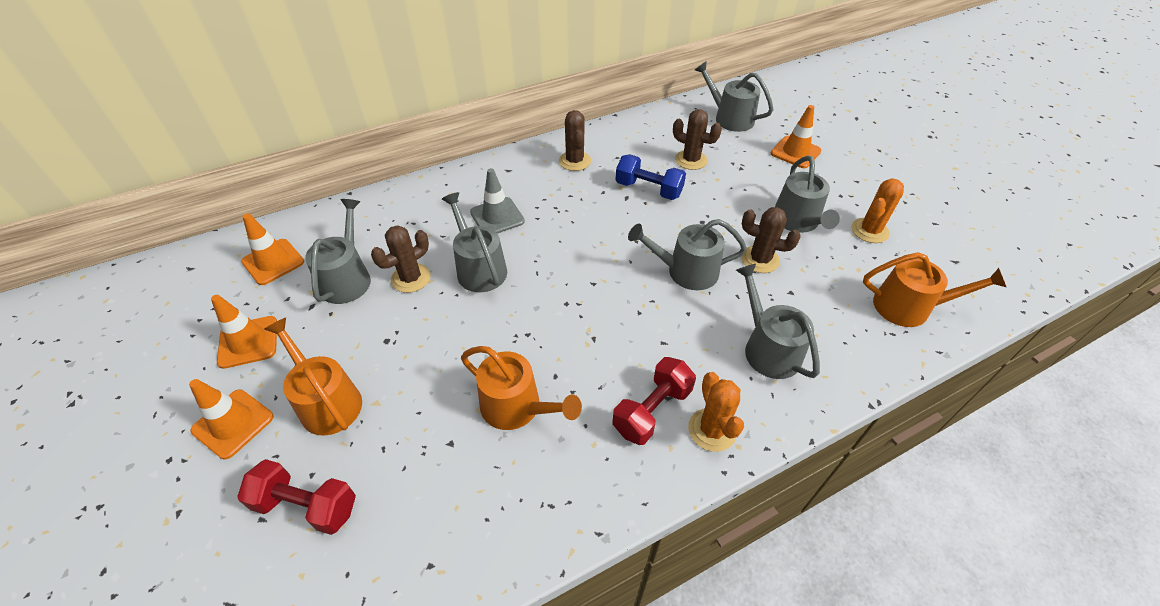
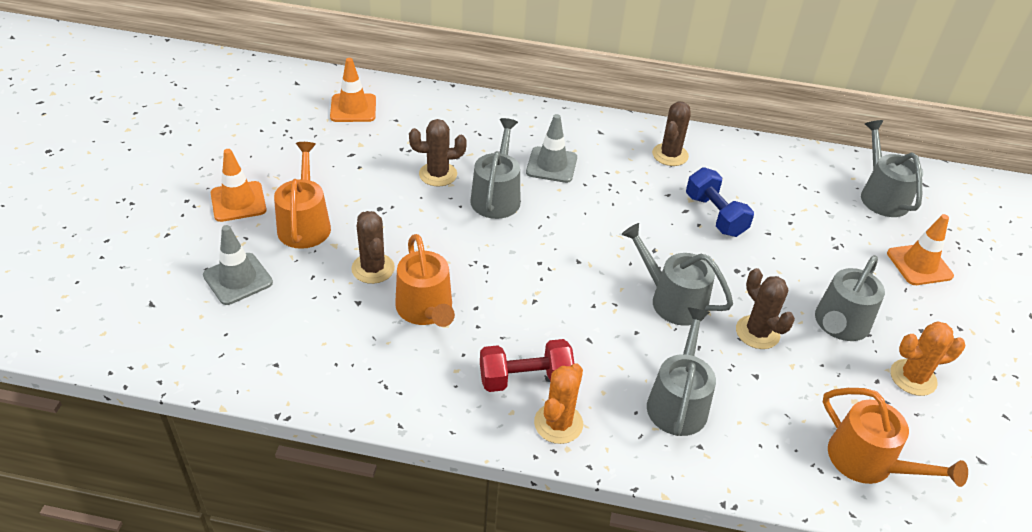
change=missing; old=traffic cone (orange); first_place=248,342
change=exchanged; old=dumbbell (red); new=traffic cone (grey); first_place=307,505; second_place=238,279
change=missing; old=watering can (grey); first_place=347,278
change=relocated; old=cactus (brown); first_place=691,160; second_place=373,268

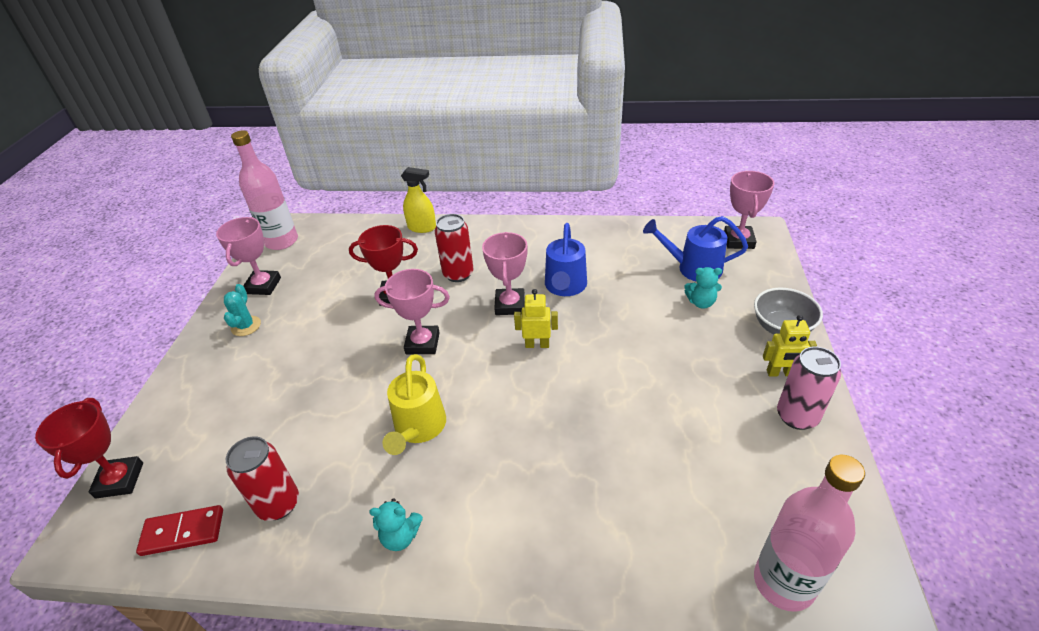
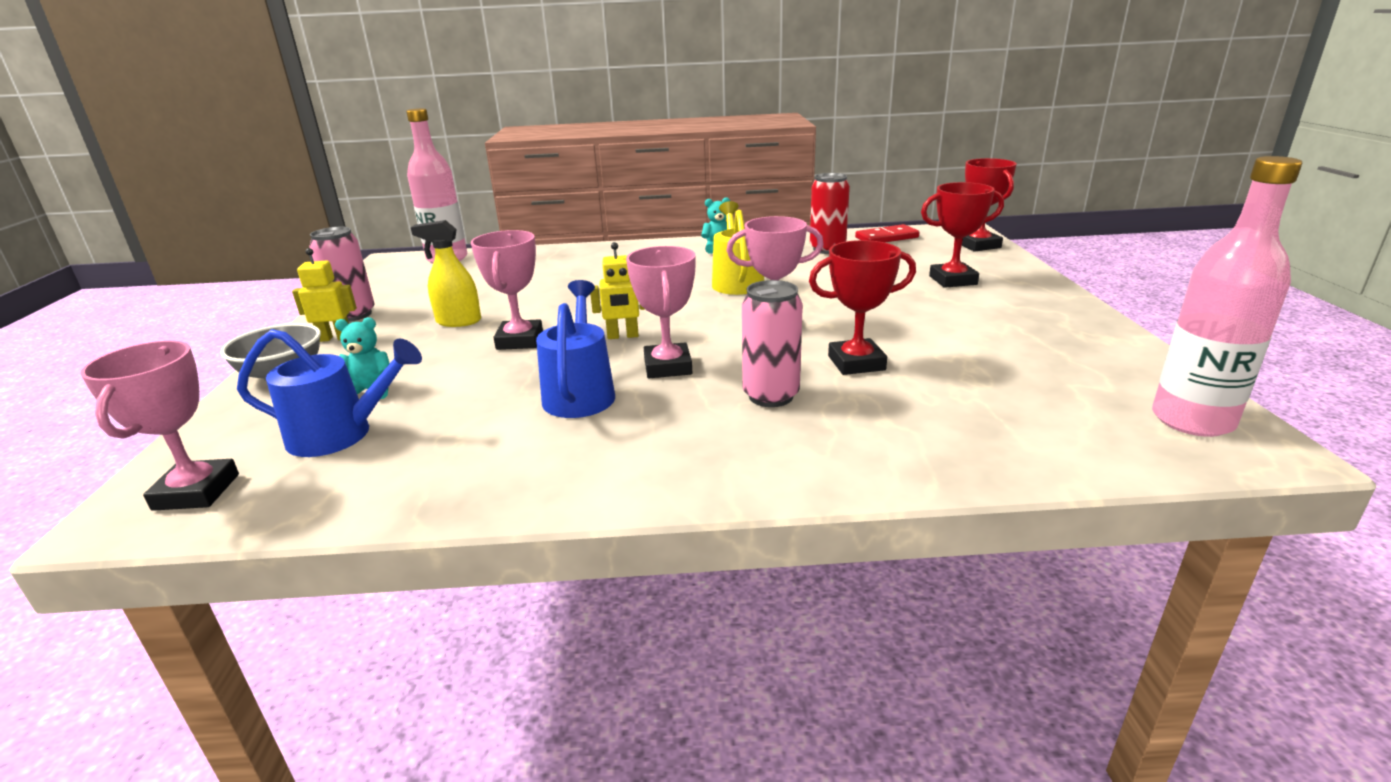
change=relocated; old=trophy (pink); first_place=263,286; second_place=520,340
change=missing; old=cactus (turquoise); first_place=246,326
change=relocated; old=spray bottle (yellow); first_place=422,227; second_place=458,321
change=colour; old=can (red); new=can (pink); first_place=458,274; second_place=771,396
change=appeared; new=trophy (red); second_place=952,280

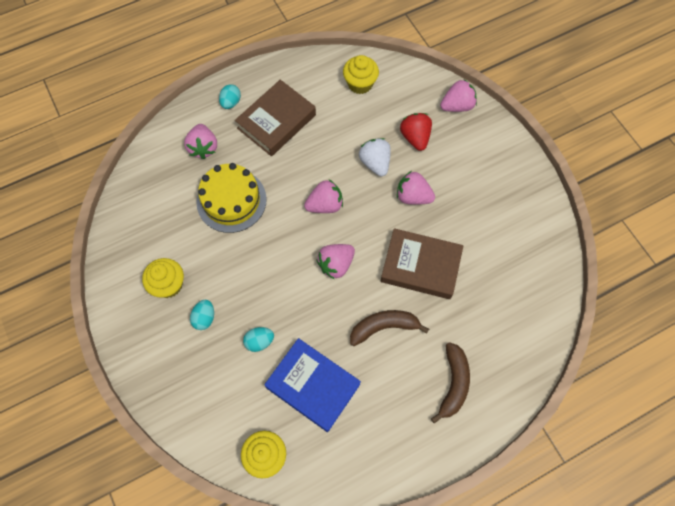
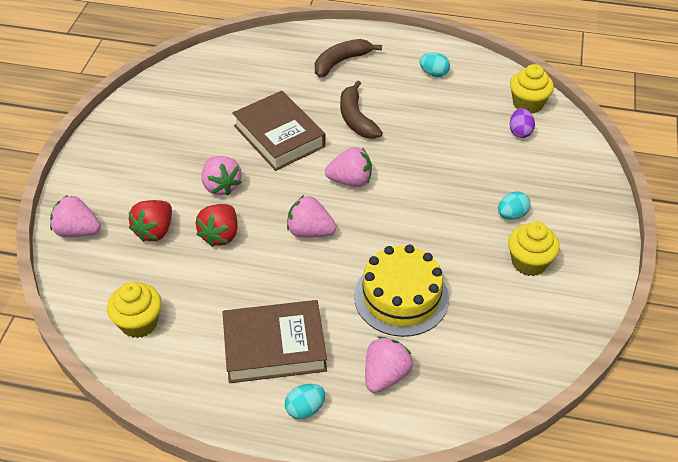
change=relocated; old=egg (turquoise); first_place=259,341; second_place=434,73
change=missing; old=book (blue); first_place=313,386
change=spun; old=banana (brown); first_place=384,327; second_place=356,119; degrees=45
change=colour; old=strawberry (white); new=strawberry (red); first_place=375,163; second_place=220,235
change=appeared; new=egg (purple); second_place=520,132

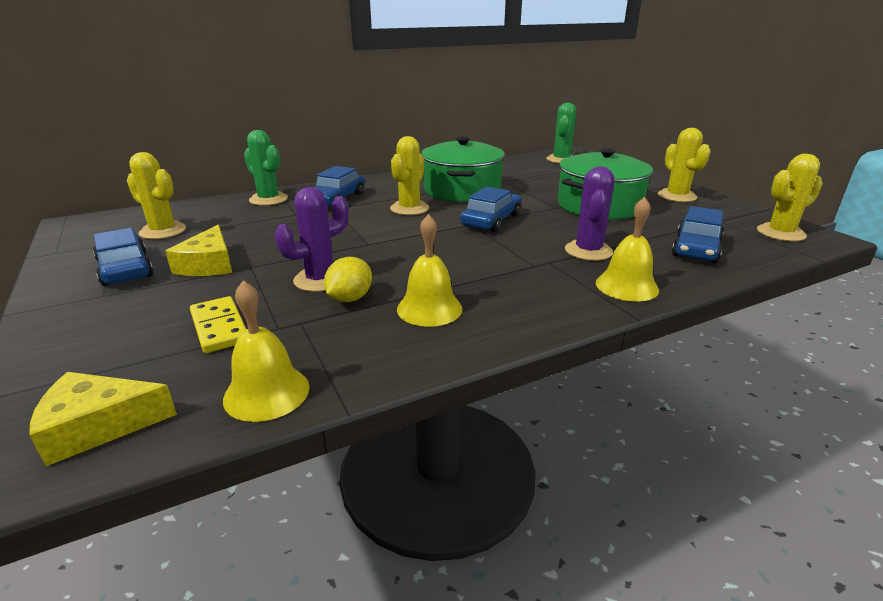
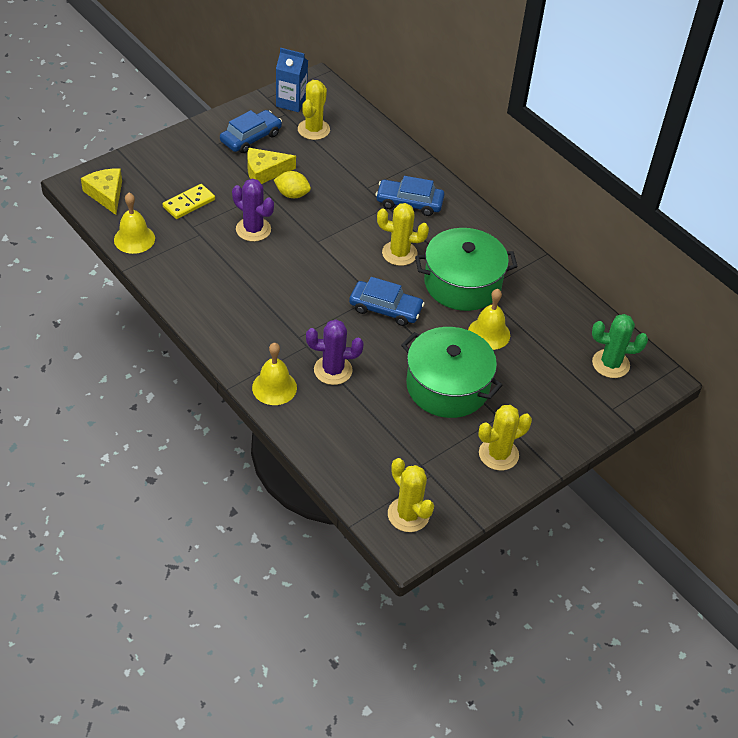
change=missing; old=cactus (green); first_place=268,199
change=relocated; old=lemon (yellow); first_place=350,298; second_place=292,194
change=relocated; old=bell (yellow); first_place=429,308; second_place=489,333
change=missing; old=car (blue); first_place=696,248
change=appeared; new=carton (blue); second_place=291,102

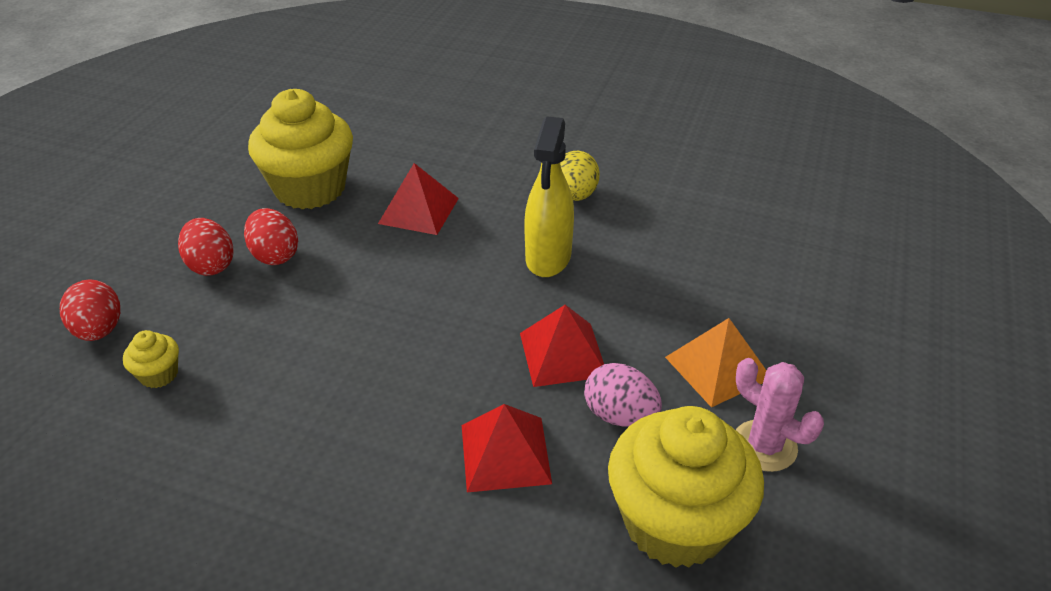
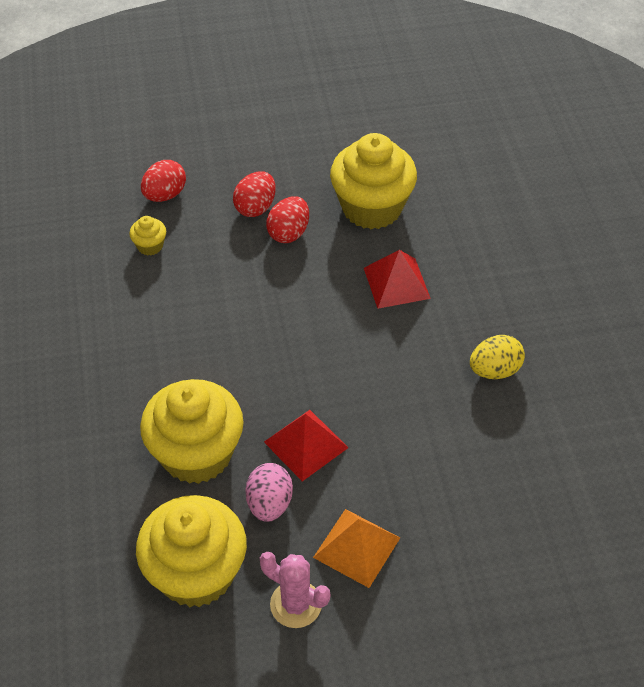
change=exchanged; old=pyramid (red); new=cupcake (yellow); first_place=505,453; second_place=196,454
change=missing; old=spray bottle (yellow); first_place=548,257
change=spun; old=cactus (pink); first_place=764,446; second_place=296,604; degrees=-75

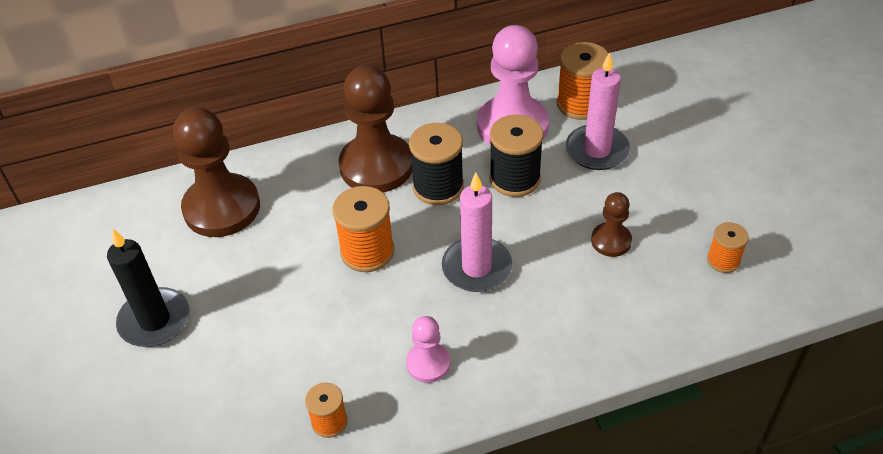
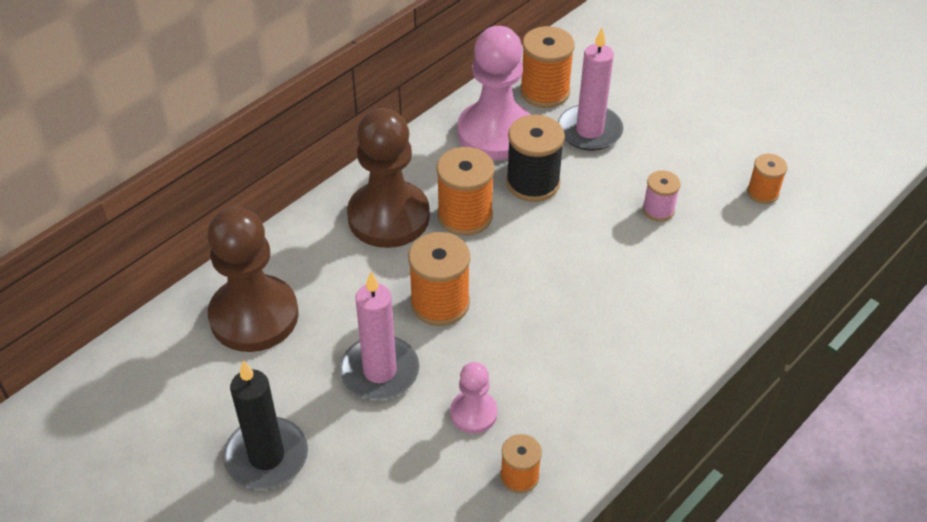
change=relocated; old=pawn (pink); first_place=428,363; second_place=473,413
change=colour; old=spool (black); new=spool (orange); first_place=438,187; second_place=465,216
change=relocated; old=candle (pink); first_place=476,267; second_place=380,371
change=exchanged; old=pawn (brown); new=spool (pink); first_place=611,241; second_place=658,210

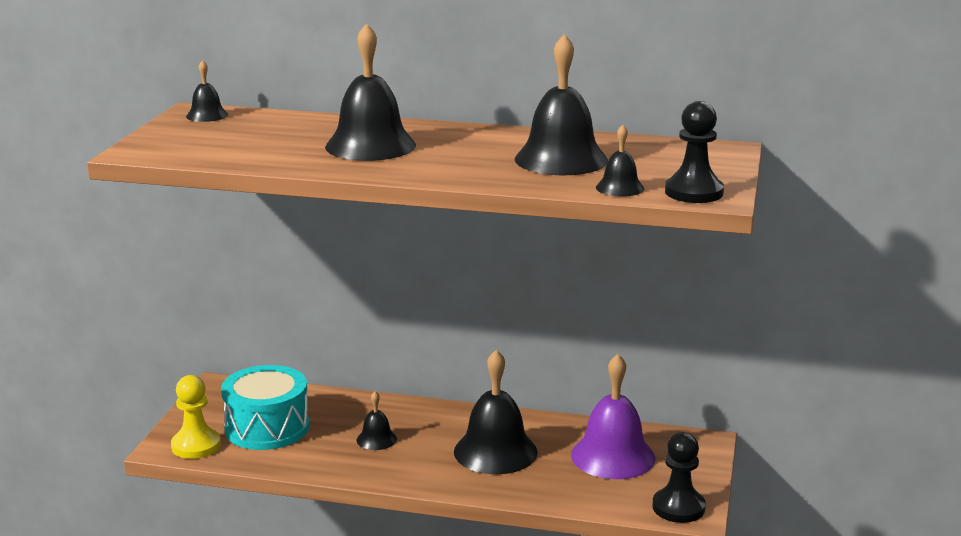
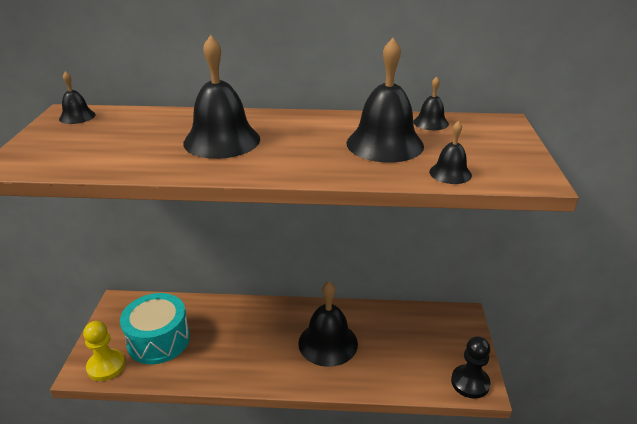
change=relocated; old=bell (black); first_place=376,439; second_place=430,122
change=missing; old=bell (purple); first_place=613,456
change=missing; old=pawn (black); first_place=694,192

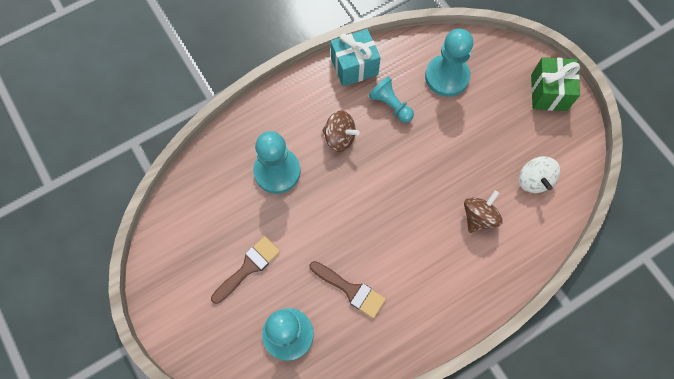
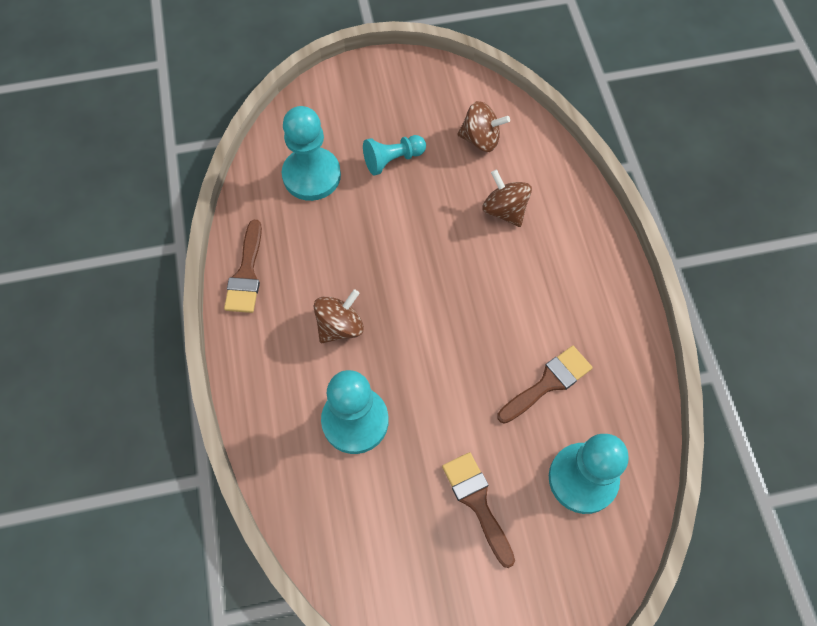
change=exchanged; old=gift (turquoise); new=brush (brown); first_place=354,66; second_place=246,274
change=relocated; old=pawn (turquoise); first_place=390,105; second_place=392,160
change=colour; old=spinning top (white); new=spinning top (brown); first_place=533,180; second_place=480,139
change=missing; old=gift (green); first_place=548,92

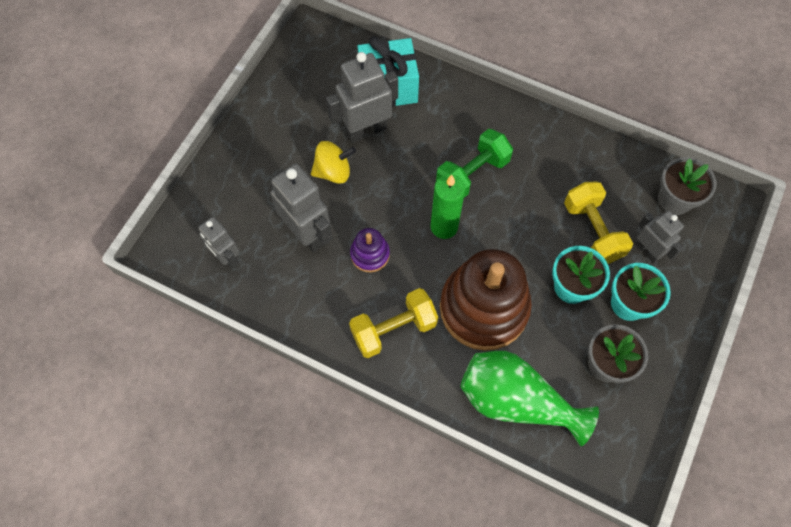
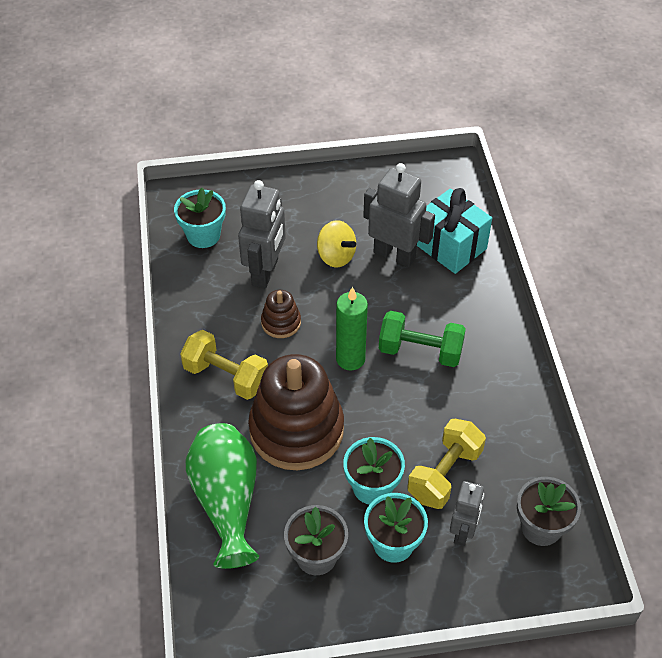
change=exchanged; old=robot (grey); new=flower pot (turquoise); first_place=227,257; second_place=203,235
change=colour; old=stacking toy (purple); new=stacking toy (brown); first_place=370,254; second_place=281,323

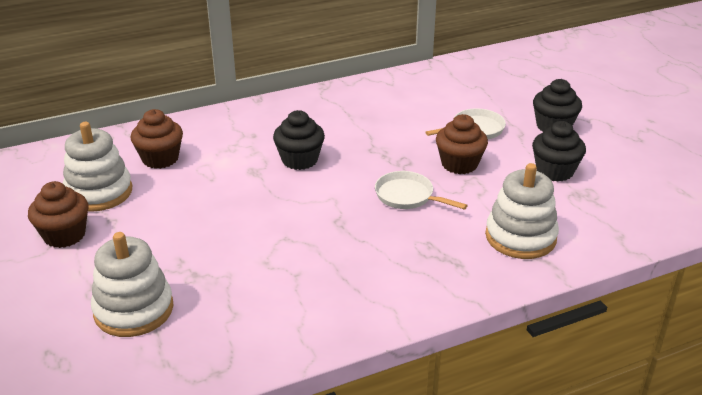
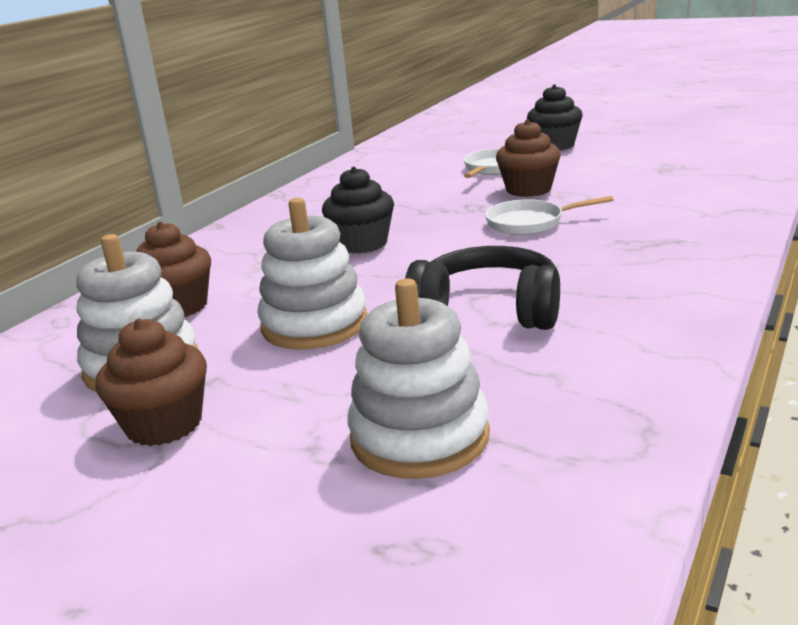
change=relocated; old=stacking toy (white); first_place=520,237; second_place=314,324
change=missing; old=cupcake (black); first_place=554,171
change=appeared; new=headphones (black); second_place=488,310

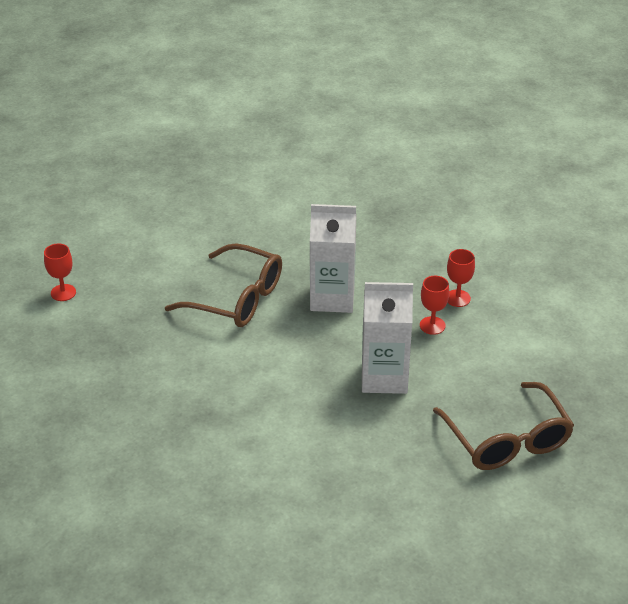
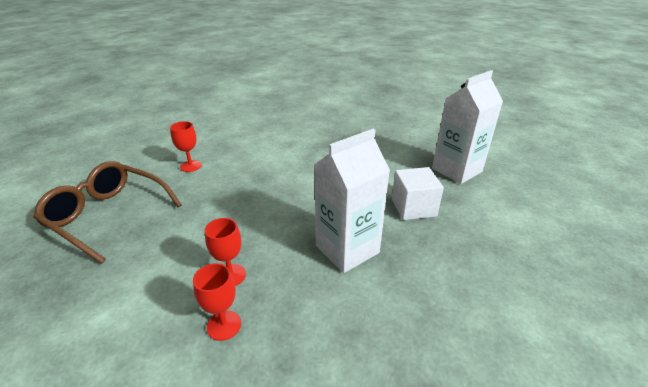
change=relocated; old=goblet (red); first_place=63,292; second_place=191,166
change=exchanged; old=glasses (brown); new=cube (white); first_place=237,298; second_place=413,207
change=relocated; old=carton (white); first_place=384,377; second_place=456,170

